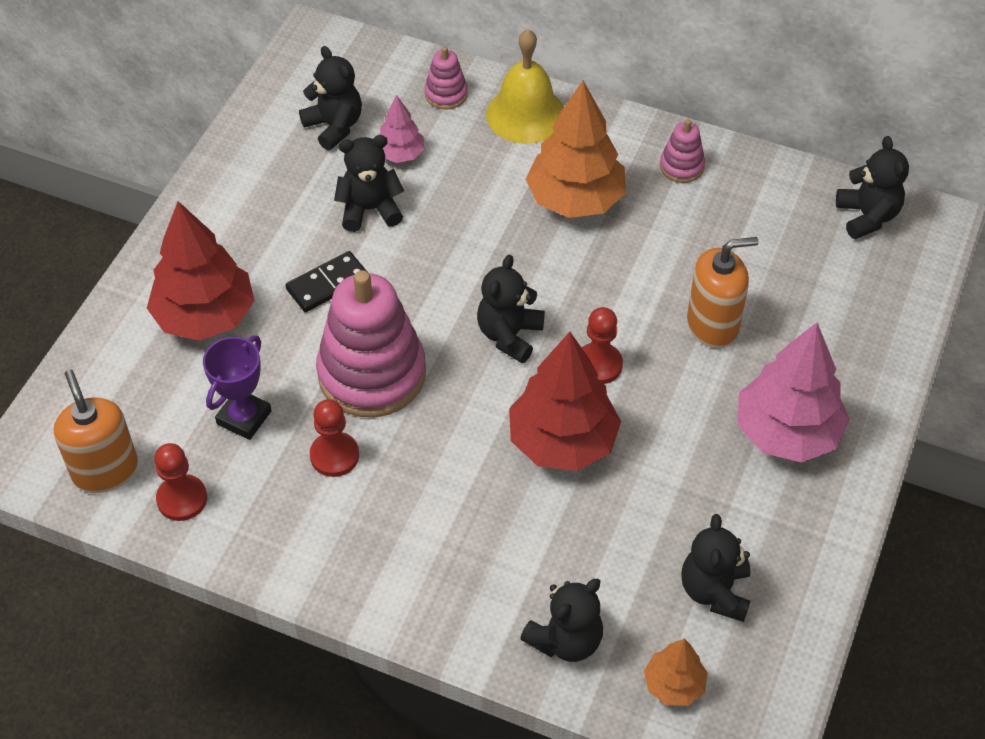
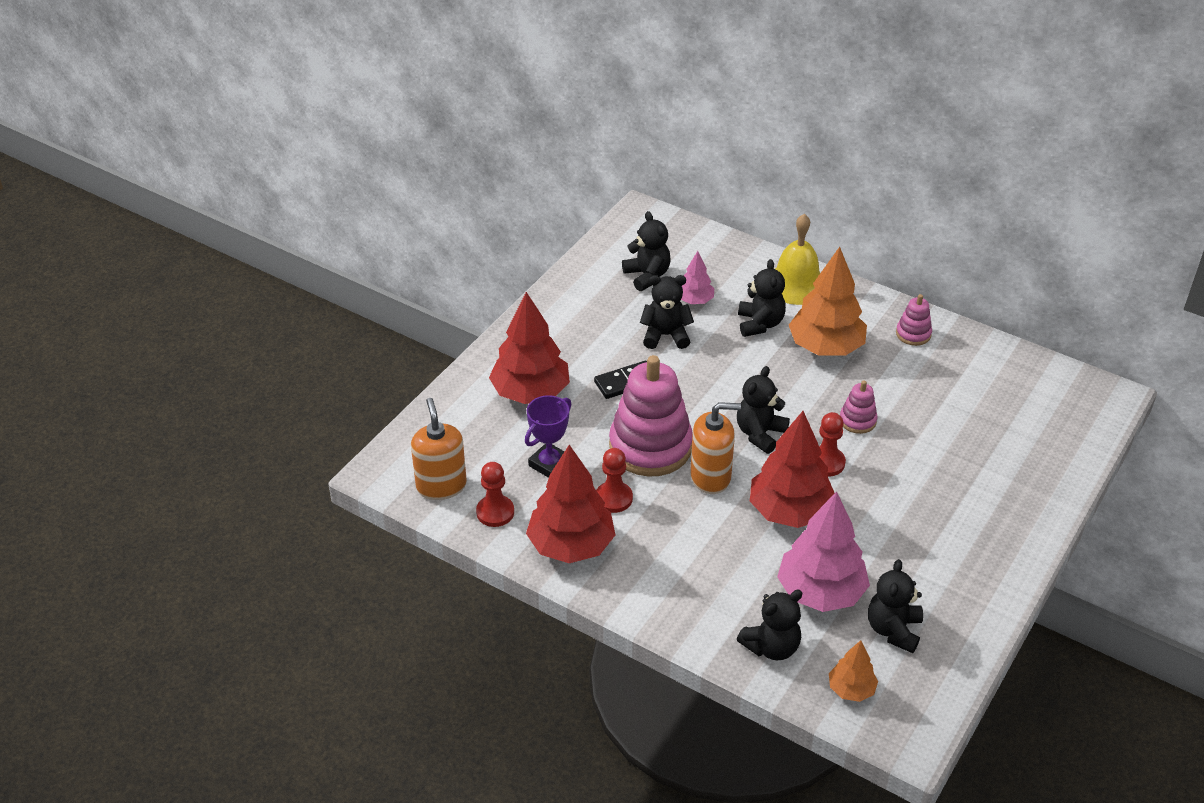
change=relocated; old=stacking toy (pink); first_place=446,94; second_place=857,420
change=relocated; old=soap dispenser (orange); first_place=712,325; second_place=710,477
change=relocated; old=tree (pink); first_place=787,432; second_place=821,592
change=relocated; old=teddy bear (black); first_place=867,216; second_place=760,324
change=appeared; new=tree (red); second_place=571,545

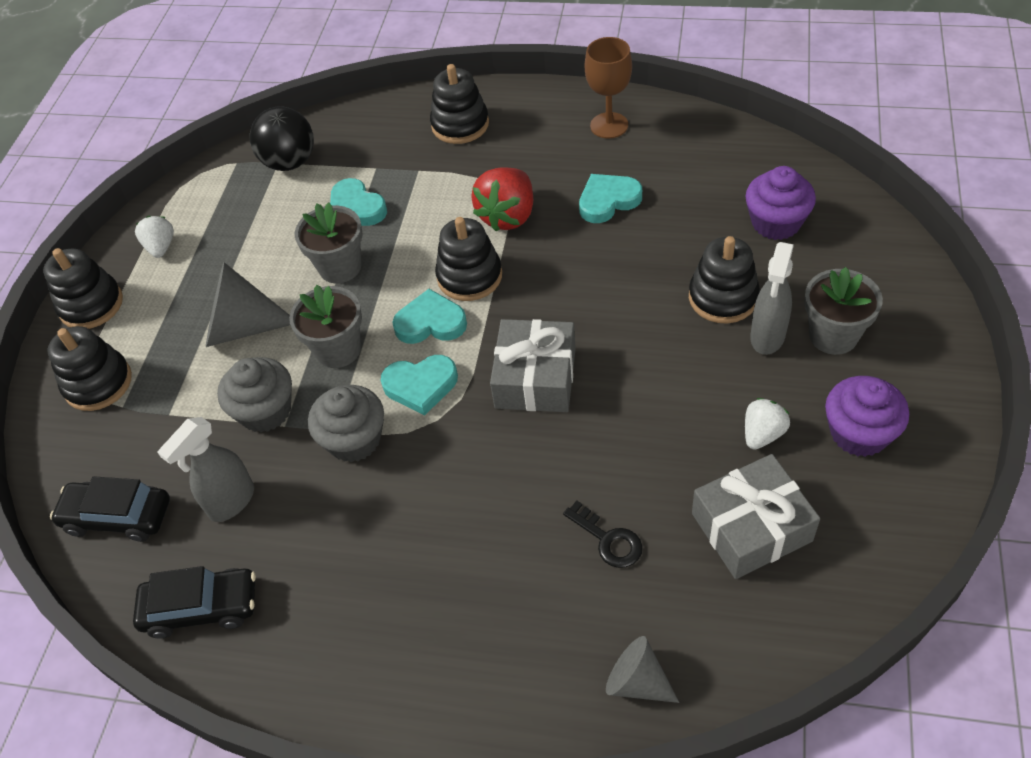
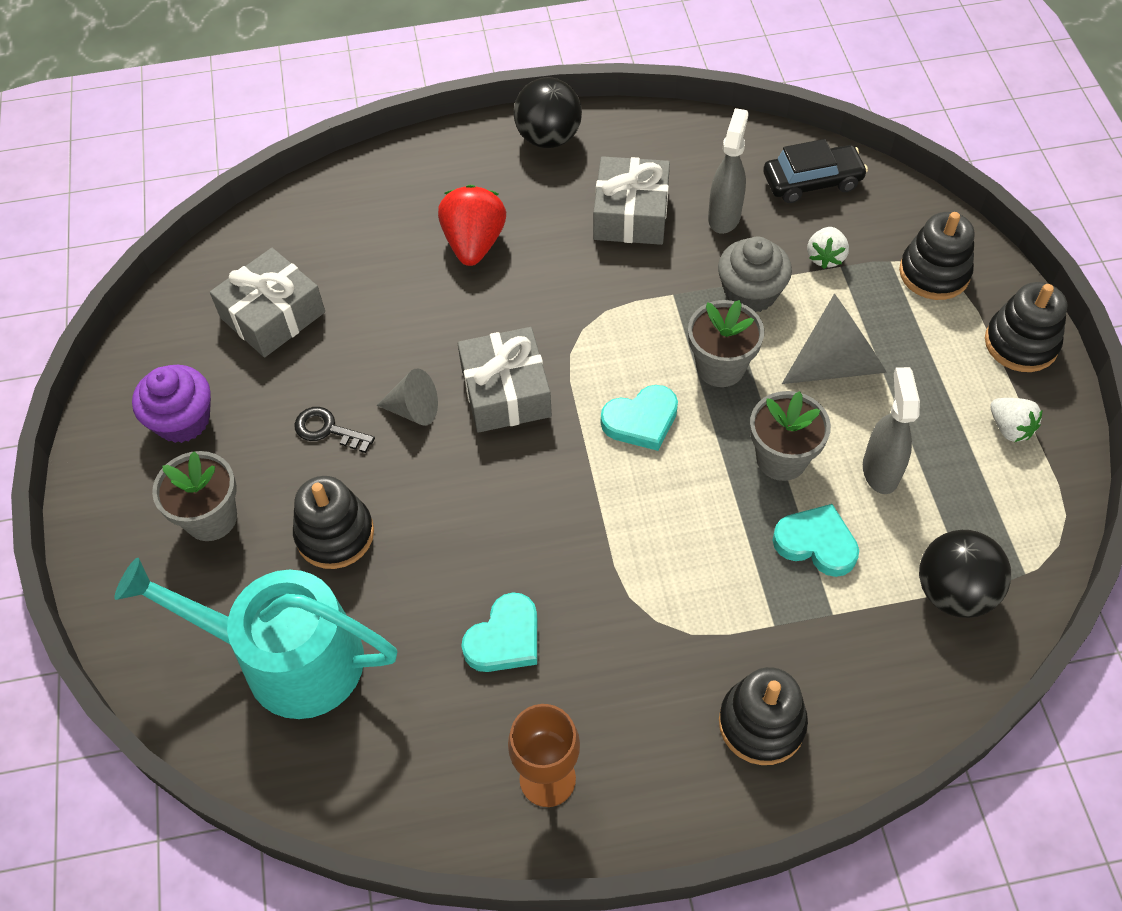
change=missing; old=car (black); first_place=201,607
change=missing; old=cupcake (grey); first_place=354,439
change=missing; old=heart (turquoise); first_place=420,386
change=missing; old=stacking toy (black); first_place=469,276
change=relocated; old=strawberry (red); first_place=508,216; second_place=474,243
change=relocated; old=key (black); first_place=608,540; second_place=327,430
change=relocated; old=cone (grey); first_place=637,681; second_place=414,410
change=exchanged; old=cupcake (purple); new=watering can (turquoise); first_place=776,223; second_place=288,658
change=relocated; old=strawberry (white); first_place=762,434; second_place=825,257
change=relocated; old=spray bottle (grey); first_place=767,337; second_place=880,470
change=appeared; new=ball (black); second_place=548,138
change=appeared; new=gift (grey); second_place=631,214

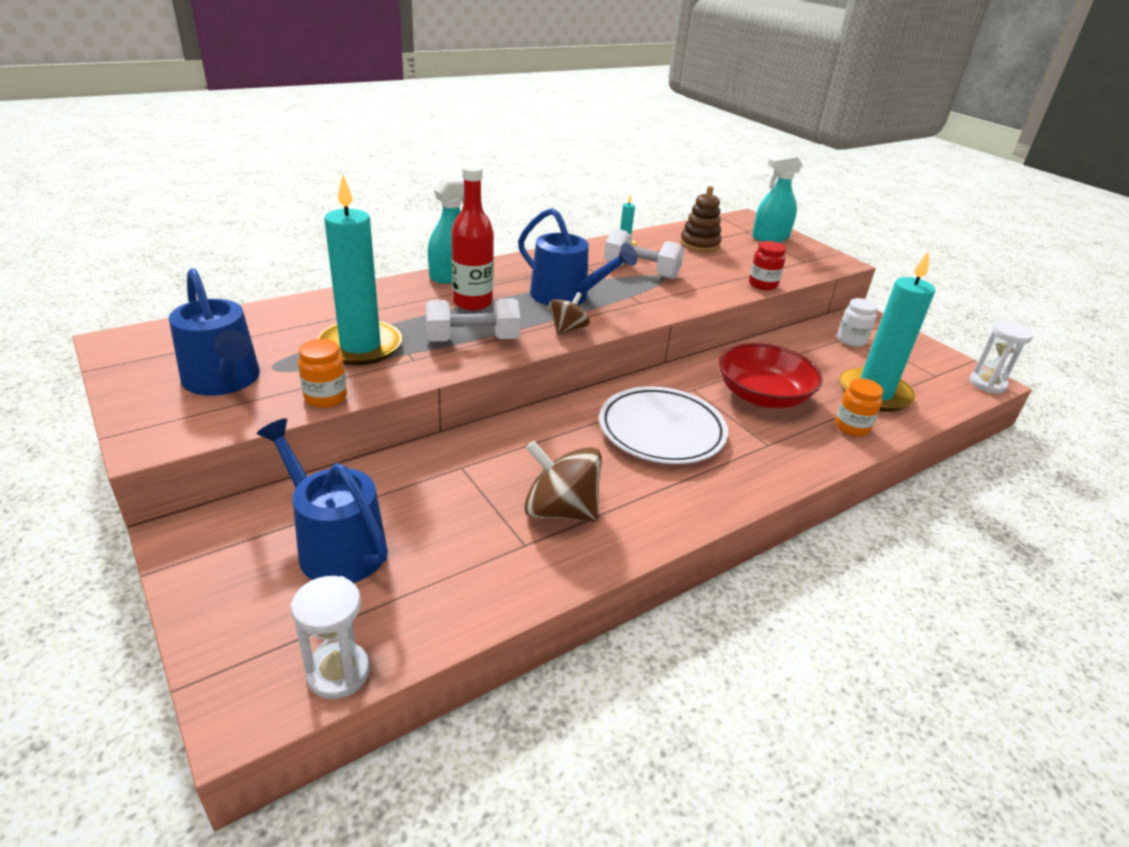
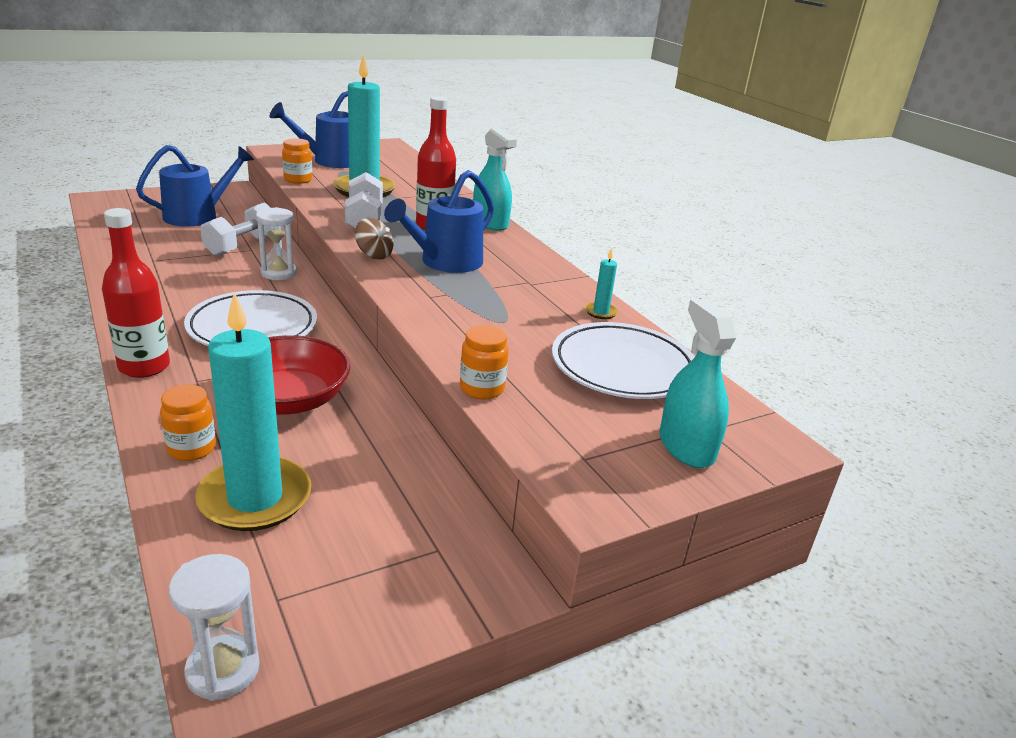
change=relocated; old=hourglass (white); first_place=338,673; second_place=278,273
change=missing; old=spinning top (brown); first_place=560,510
change=relocated; old=dumbbell (white); first_place=641,271; second_place=242,246
change=exchanged; old=stacking toy (brown); new=plate (white); first_place=699,244; second_place=623,368
change=colour; old=jar (red); new=jar (orange); first_place=762,285; second_place=482,389
change=missing; old=jar (white); first_place=851,340
change=appeared; new=bottle (red); second_place=144,367

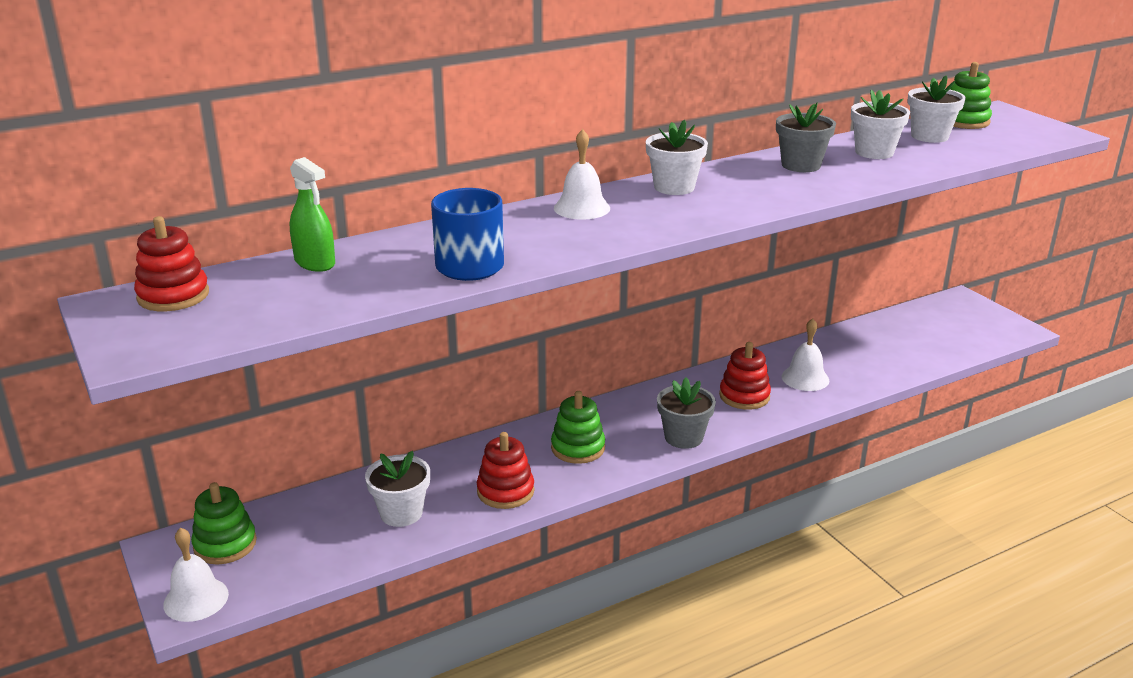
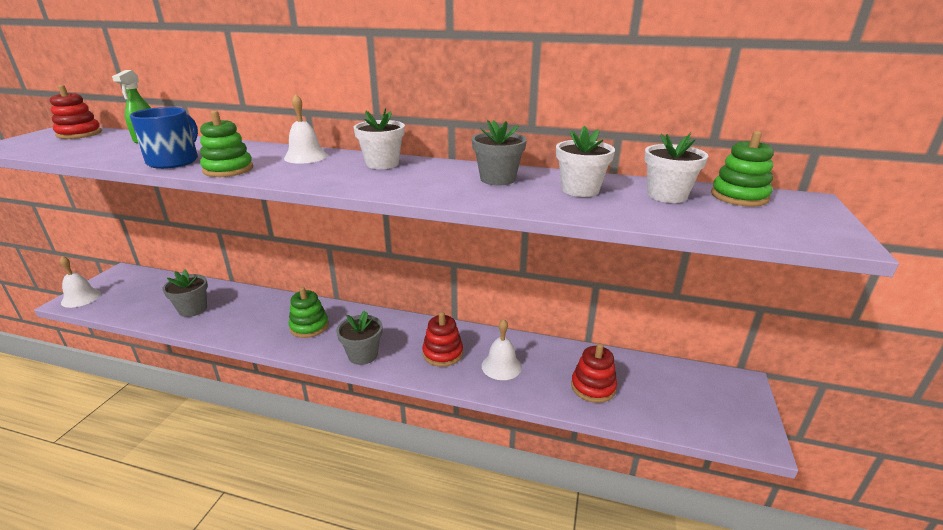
change=relocated; old=stacking toy (green); first_place=225,544; second_place=228,169
change=colour; old=flower pot (white); new=flower pot (grey); first_place=401,513; second_place=193,309
change=relocated; old=stacking toy (red); first_place=505,491; second_place=593,387

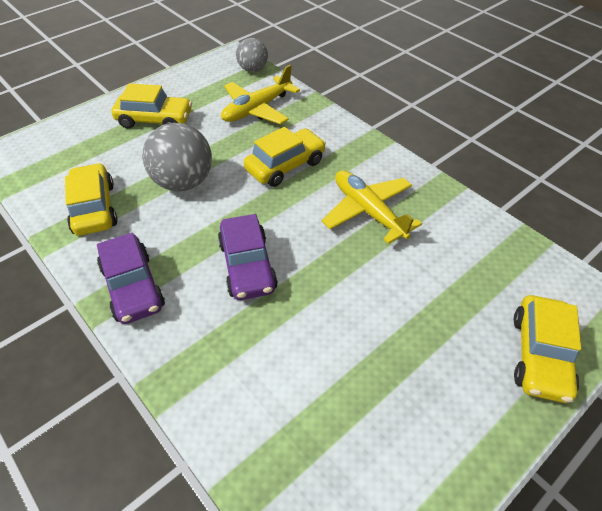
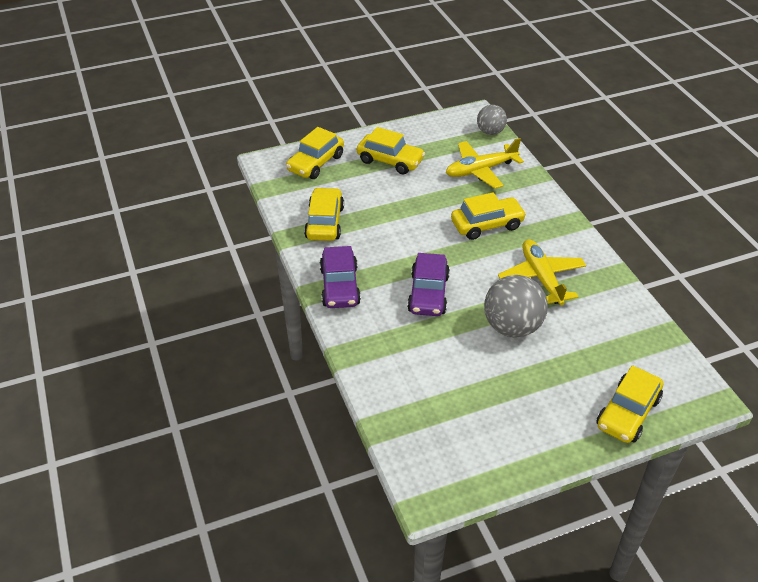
change=relocated; old=ball (grey); first_place=183,182; second_place=512,327
change=appeared; new=car (yellow); second_place=315,163

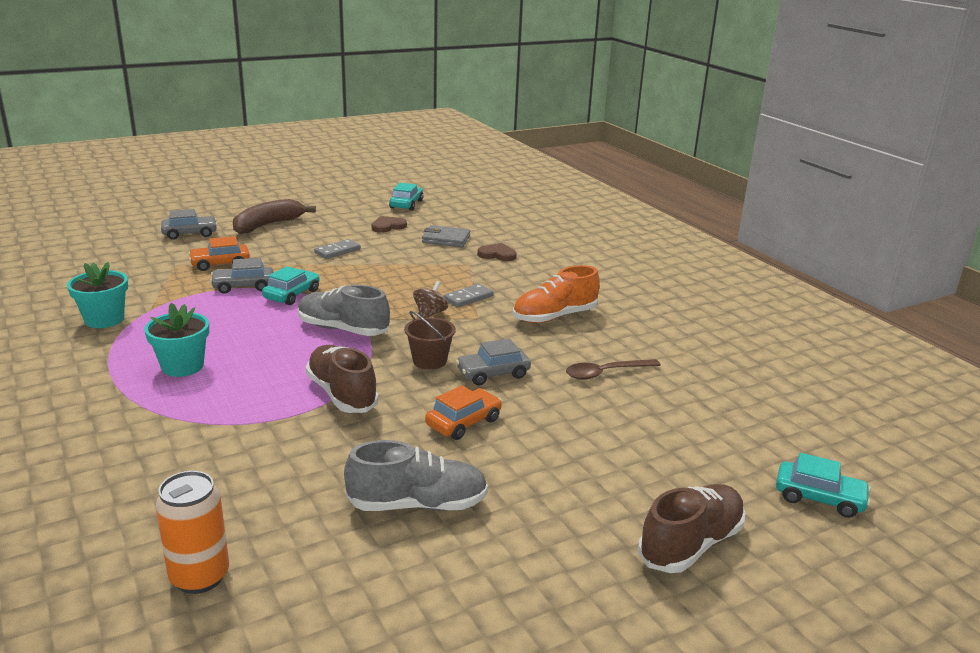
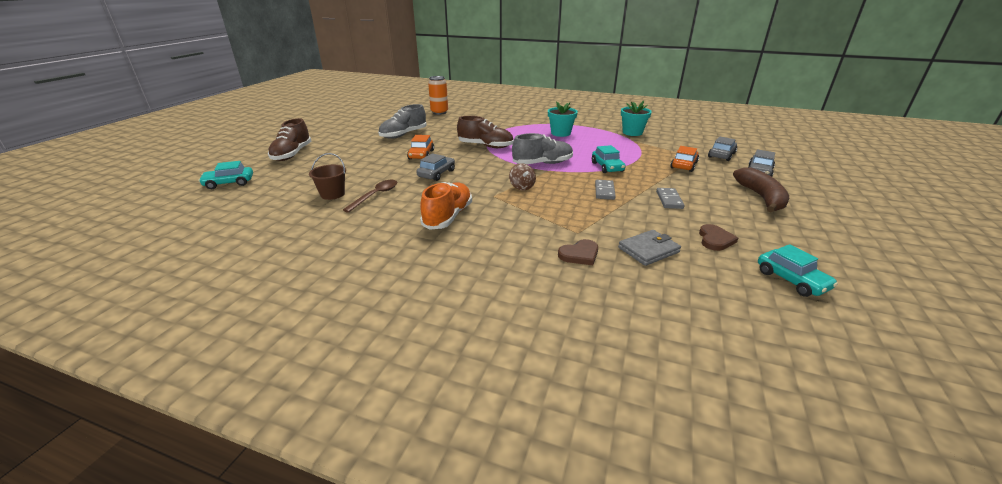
change=relocated; old=car (grey); first_place=243,286; second_place=721,155
change=relocated; old=bucket (brown); first_place=429,361; second_place=332,194
change=relocated; old=domino (grey); first_place=468,298; second_place=604,191

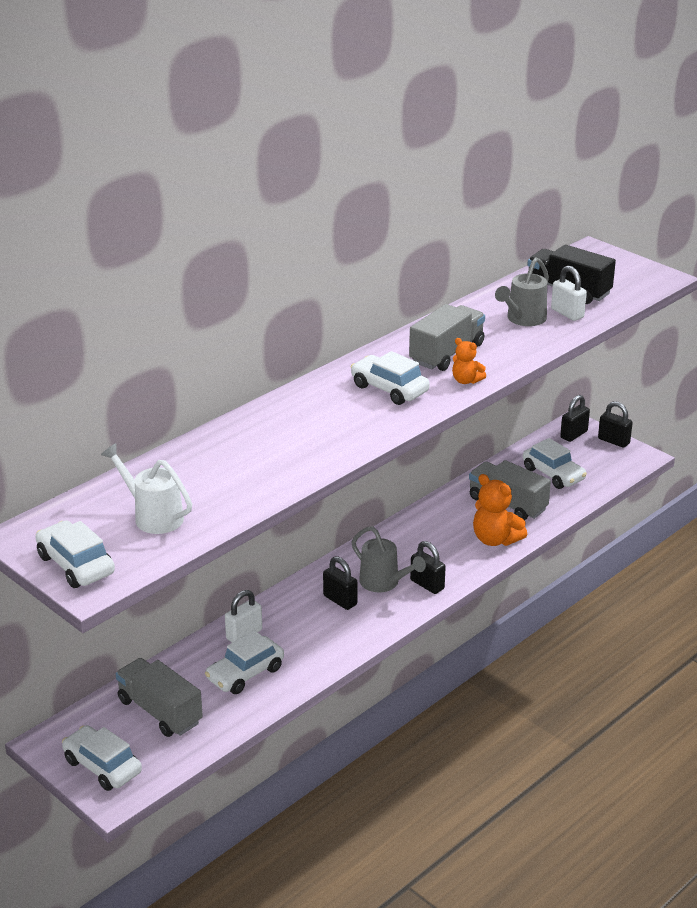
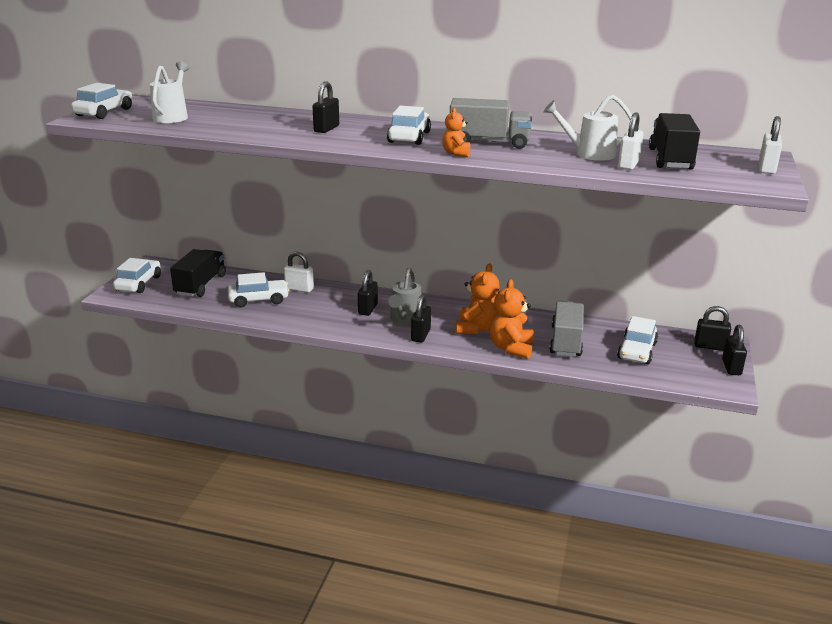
change=colour; old=truck (grey); new=truck (black); first_place=160,711; second_place=200,285
change=spun; old=car (white); first_place=245,673; second_place=259,300; degrees=150
change=colour; old=watering can (grey); new=watering can (white); first_place=523,319; second_place=589,154
change=appeared; new=padlock (black); second_place=326,129
change=appeared; new=teddy bear (orange); second_place=477,328
change=appeared; new=padlock (white); second_place=766,169

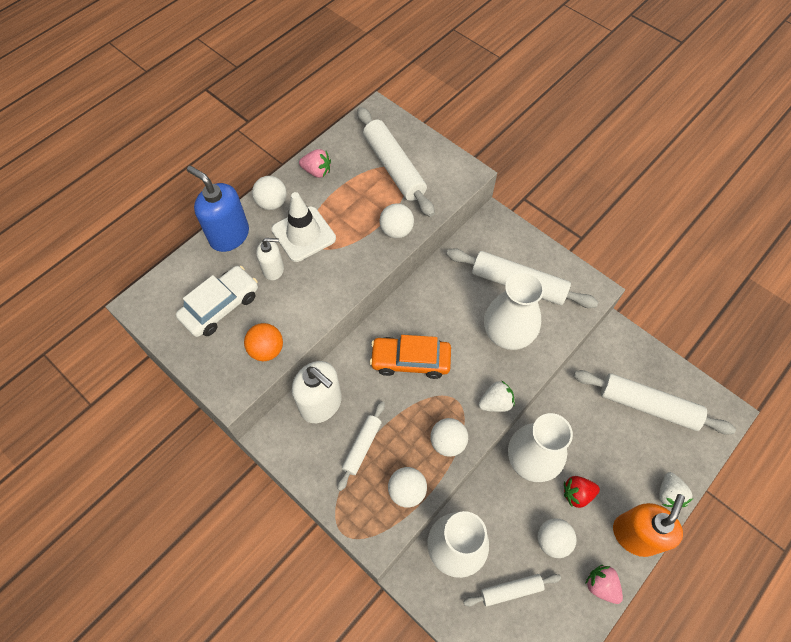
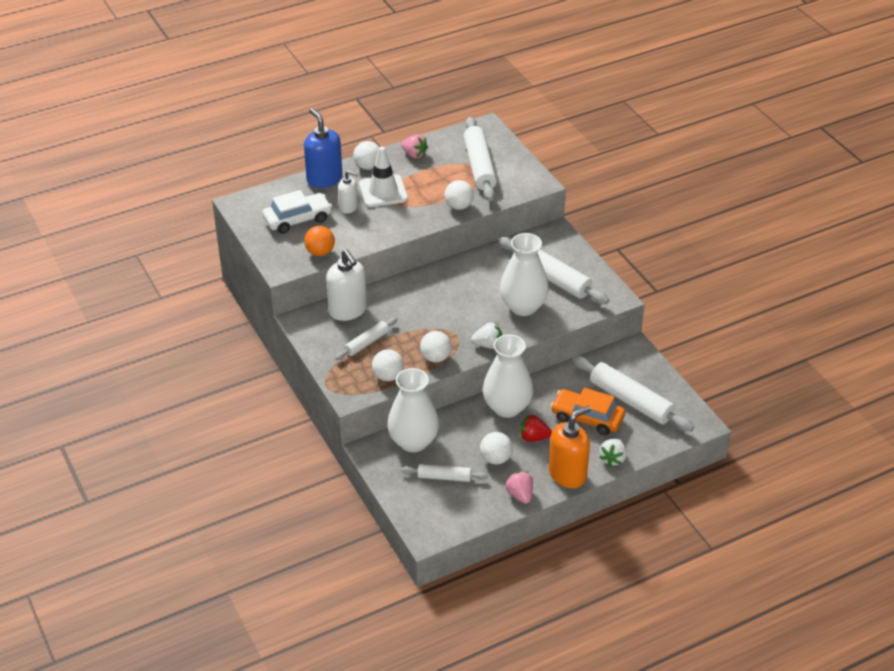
change=relocated; old=car (orange); first_place=410,361; second_place=587,418

